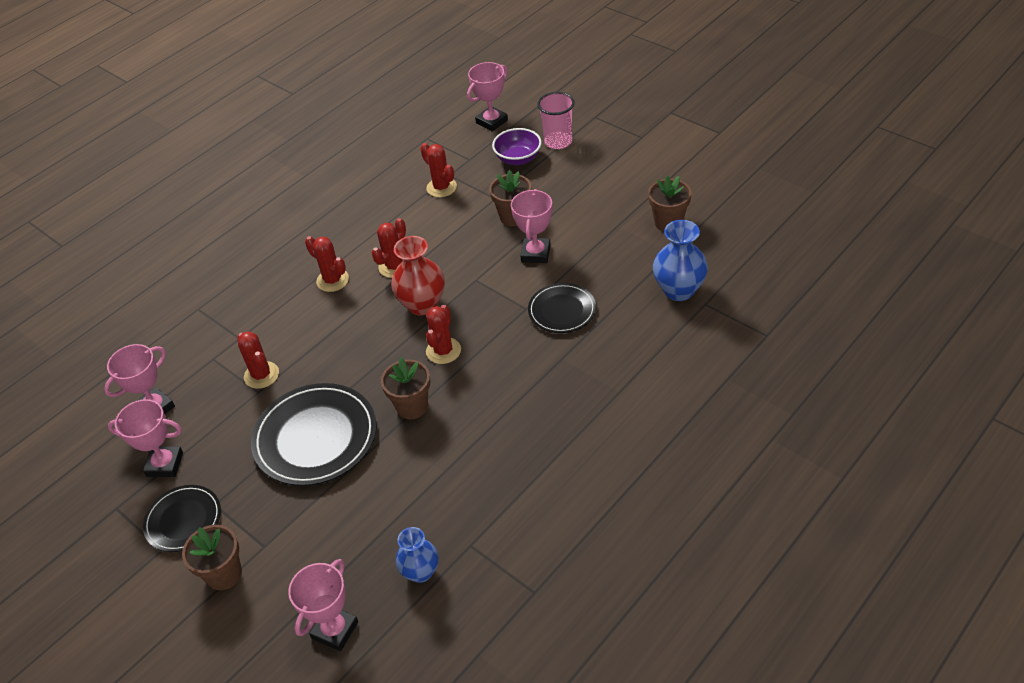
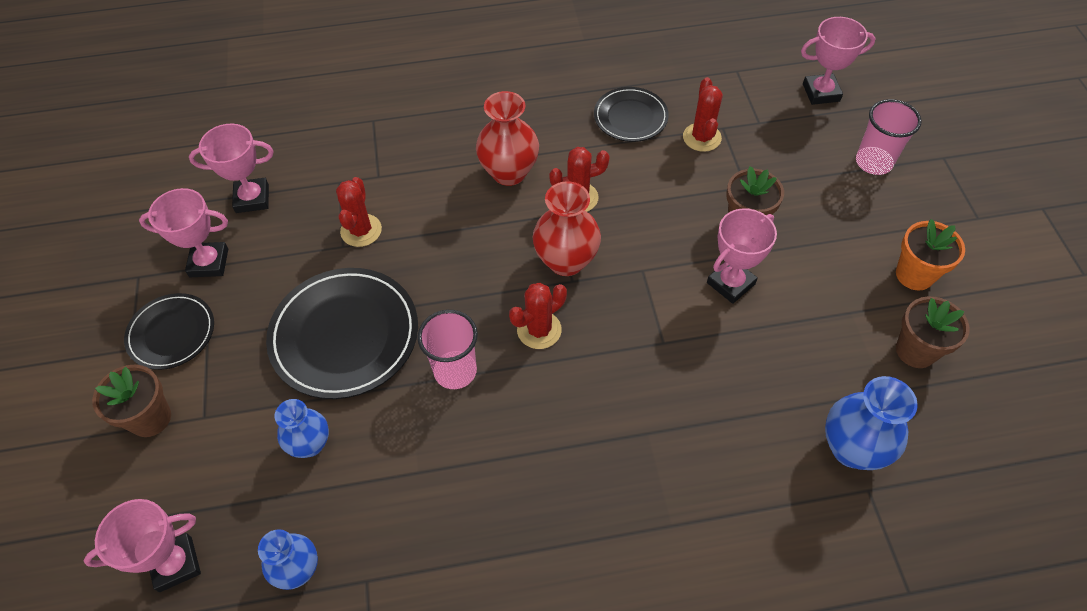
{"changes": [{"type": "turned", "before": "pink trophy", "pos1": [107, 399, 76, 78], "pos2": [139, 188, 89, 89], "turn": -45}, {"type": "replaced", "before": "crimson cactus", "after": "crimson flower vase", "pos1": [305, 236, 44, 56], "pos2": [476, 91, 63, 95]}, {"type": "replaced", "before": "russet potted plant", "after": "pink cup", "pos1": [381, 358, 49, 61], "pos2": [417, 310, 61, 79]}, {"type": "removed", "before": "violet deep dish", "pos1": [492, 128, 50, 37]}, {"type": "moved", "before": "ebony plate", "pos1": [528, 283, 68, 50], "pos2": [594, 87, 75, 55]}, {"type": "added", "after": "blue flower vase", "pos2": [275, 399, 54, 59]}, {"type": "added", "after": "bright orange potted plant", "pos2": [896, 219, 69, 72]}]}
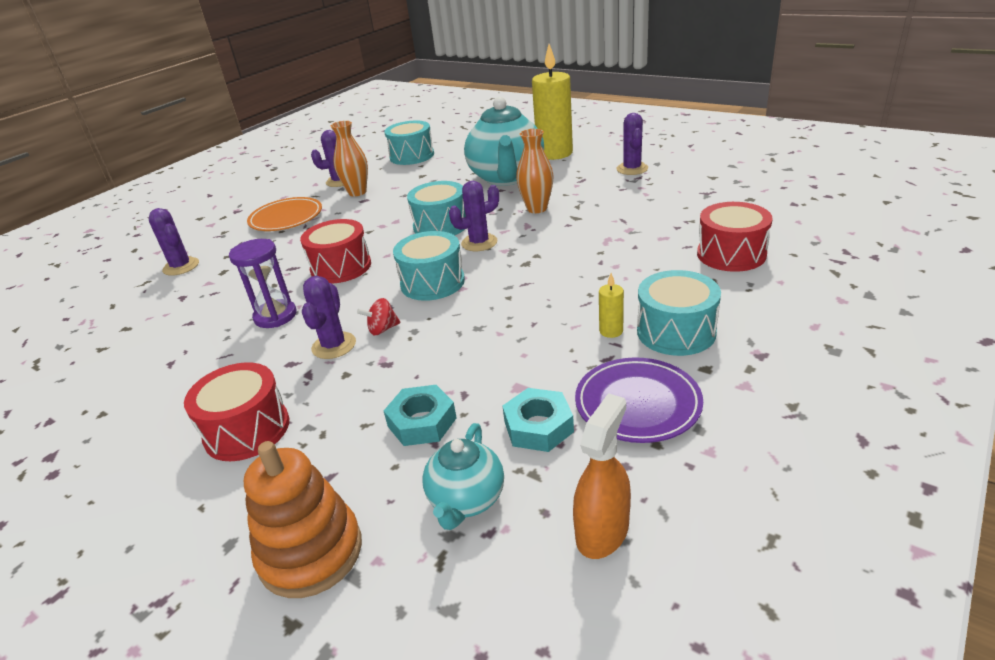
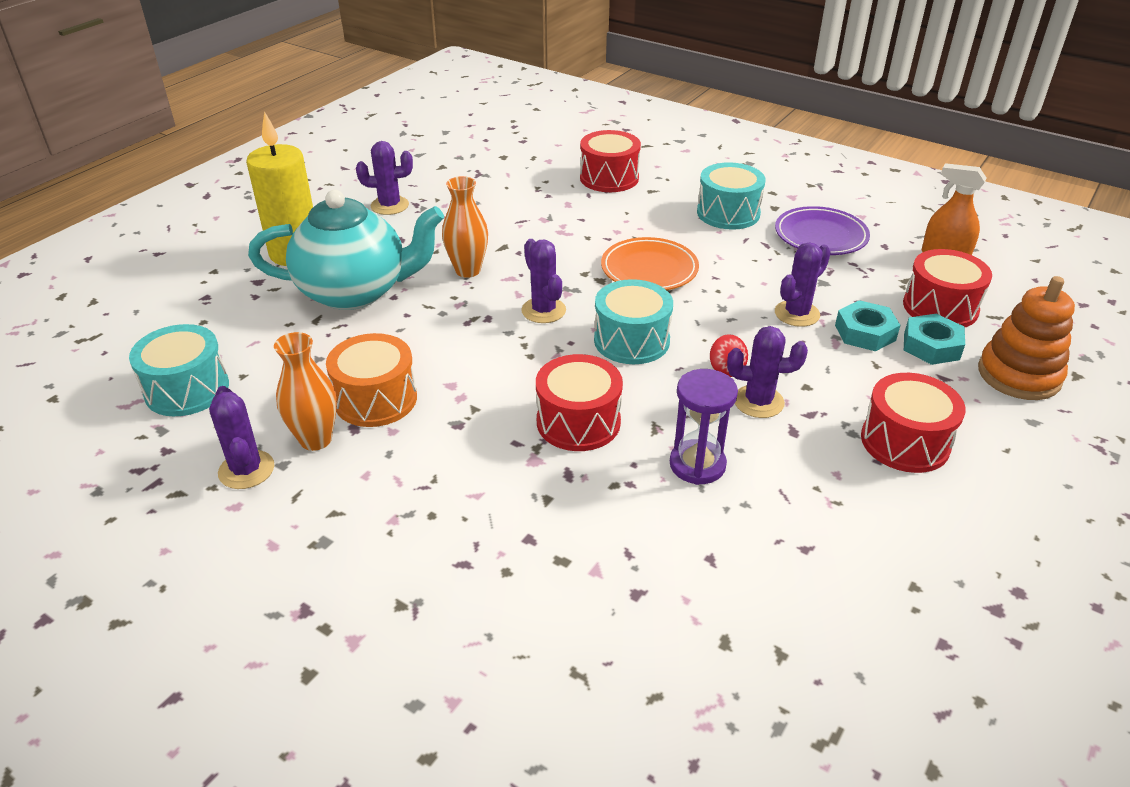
{"changes": [{"type": "moved", "before": "violet cactus", "pos1": [149, 208, 50, 68], "pos2": [775, 242, 56, 85]}, {"type": "moved", "before": "bright orange plate", "pos1": [247, 197, 75, 34], "pos2": [601, 237, 98, 53]}, {"type": "removed", "before": "turquoise toy drum", "pos1": [407, 181, 59, 54]}, {"type": "replaced", "before": "turquoise china teapot", "after": "crimson toy drum", "pos1": [422, 423, 82, 107], "pos2": [903, 249, 89, 78]}, {"type": "moved", "before": "turquoise hex nut", "pos1": [503, 388, 71, 64], "pos2": [904, 314, 61, 51]}, {"type": "removed", "before": "yellow wax candle", "pos1": [599, 273, 25, 65]}, {"type": "added", "after": "bright orange toy drum", "pos2": [326, 333, 91, 94]}]}
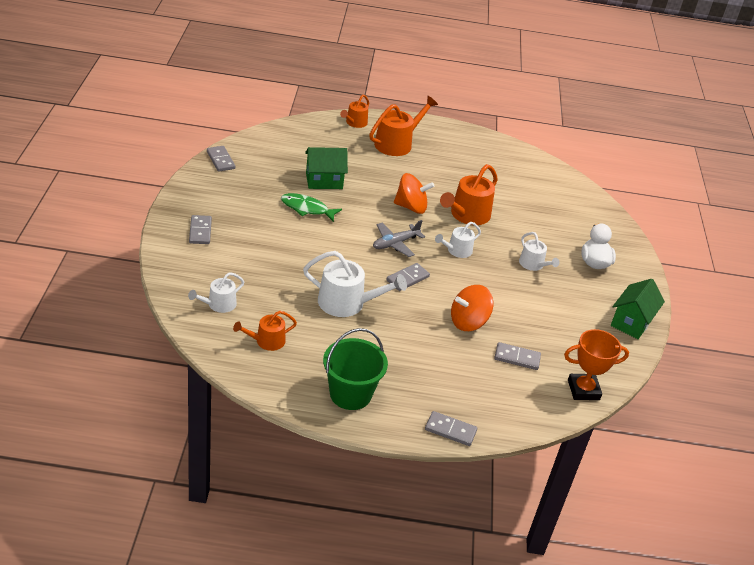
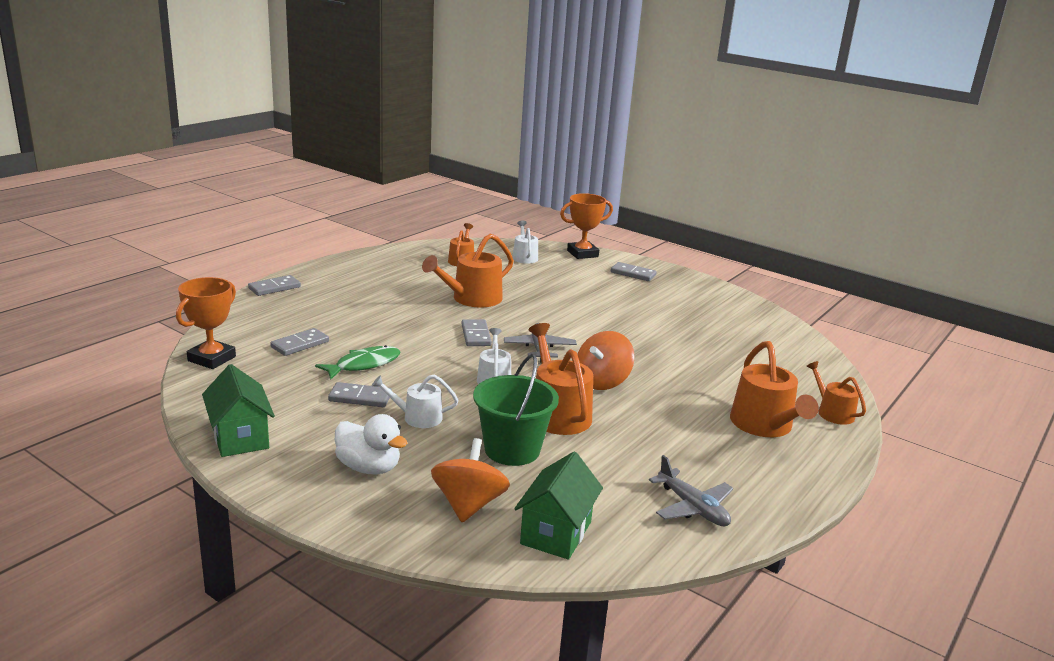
{"changes": [{"type": "moved", "before": "grey domino tile", "pos1": [207, 146, 28, 26], "pos2": [328, 382, 64, 25]}, {"type": "moved", "before": "green toy fish", "pos1": [281, 193, 61, 29], "pos2": [315, 345, 85, 35]}, {"type": "recoloured", "before": "white watering pot", "after": "bright orange watering pot", "pos1": [303, 251, 104, 66], "pos2": [422, 233, 92, 74]}, {"type": "moved", "before": "green cottage", "pos1": [305, 147, 43, 42], "pos2": [514, 452, 89, 108]}, {"type": "moved", "before": "green bucket", "pos1": [323, 328, 65, 82], "pos2": [473, 354, 86, 112]}, {"type": "moved", "before": "bright orange whirligig", "pos1": [451, 285, 42, 46], "pos2": [431, 438, 79, 84]}, {"type": "added", "after": "bright orange trophy", "pos2": [560, 193, 53, 66]}, {"type": "added", "after": "grey plane", "pos2": [649, 455, 84, 71]}]}
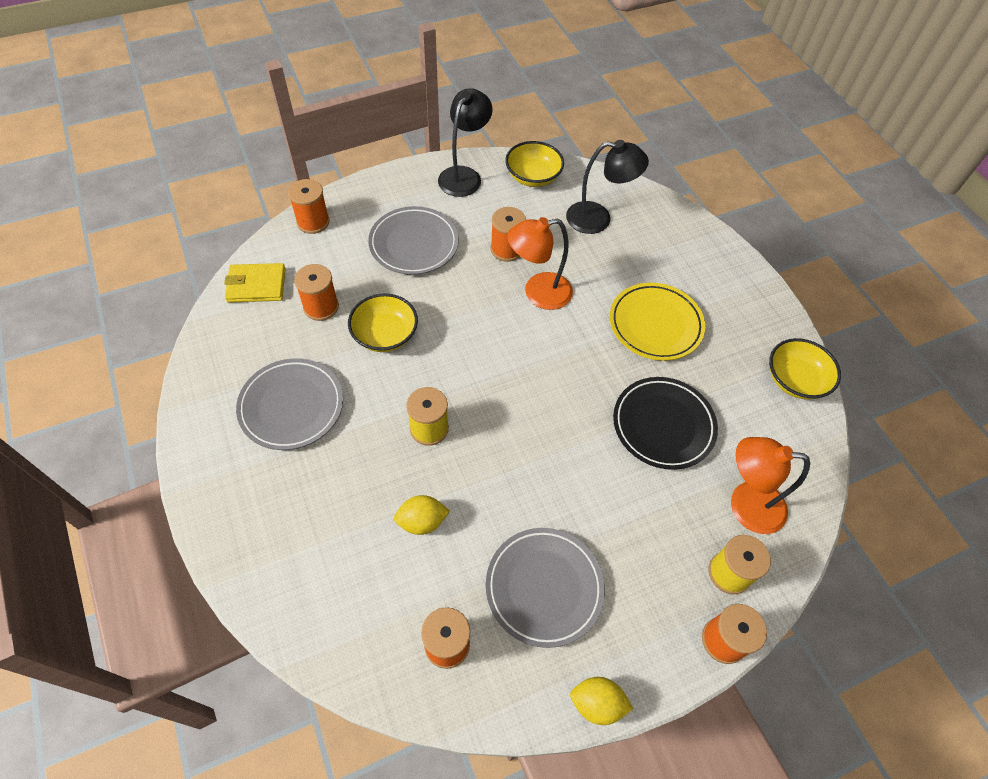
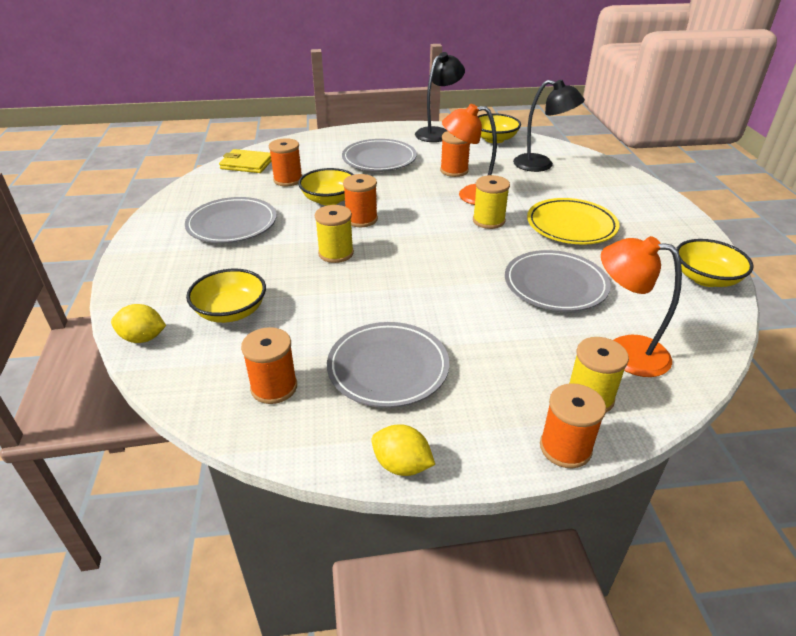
{"changes": [{"type": "moved", "before": "bright orange reel of thread", "pos1": [288, 179, 42, 55], "pos2": [343, 174, 35, 53]}, {"type": "moved", "before": "yellow citrus fruit", "pos1": [394, 495, 56, 40], "pos2": [111, 304, 55, 39]}, {"type": "recoloured", "before": "ebony plate", "after": "grey plate", "pos1": [613, 377, 105, 93], "pos2": [505, 250, 106, 62]}, {"type": "added", "after": "yellow deep dish", "pos2": [186, 269, 80, 54]}, {"type": "added", "after": "yellow reel of thread", "pos2": [473, 175, 37, 54]}]}
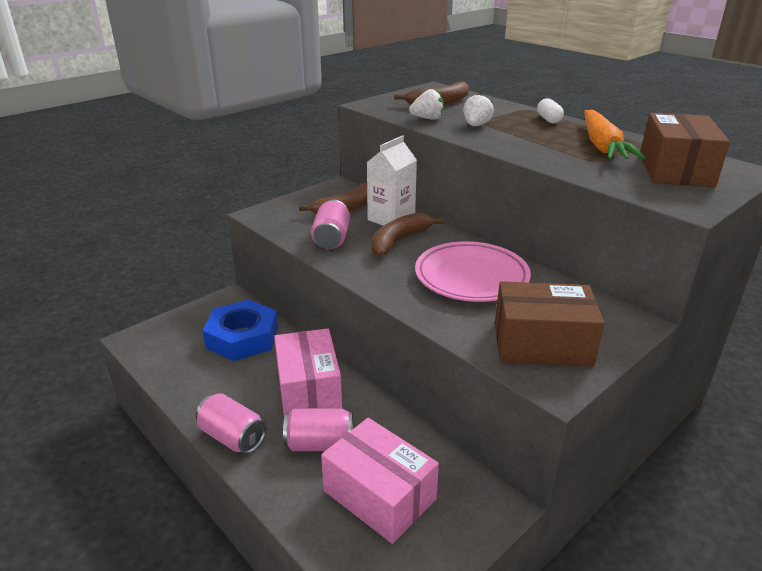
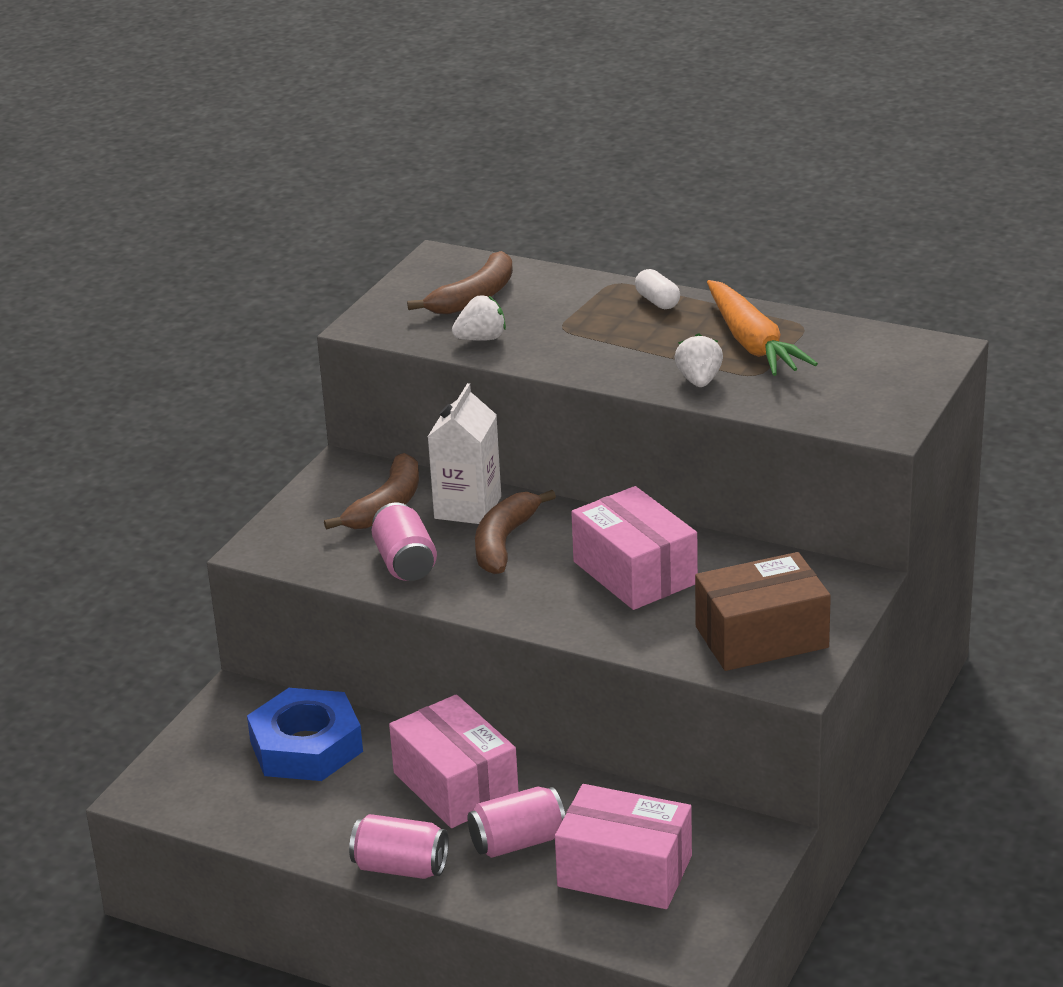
{"changes": [{"type": "replaced", "before": "pink plate", "after": "pink parcel", "pos1": [415, 241, 116, 61], "pos2": [571, 486, 127, 124]}, {"type": "moved", "before": "white strawberry", "pos1": [463, 94, 31, 32], "pos2": [674, 333, 49, 54]}, {"type": "removed", "before": "russet parcel", "pos1": [640, 113, 90, 74]}]}
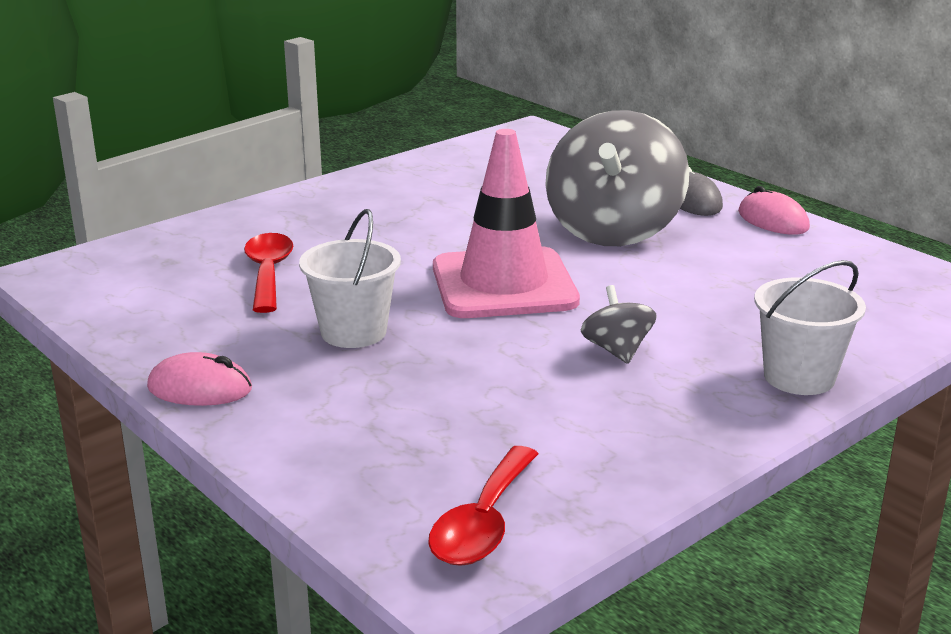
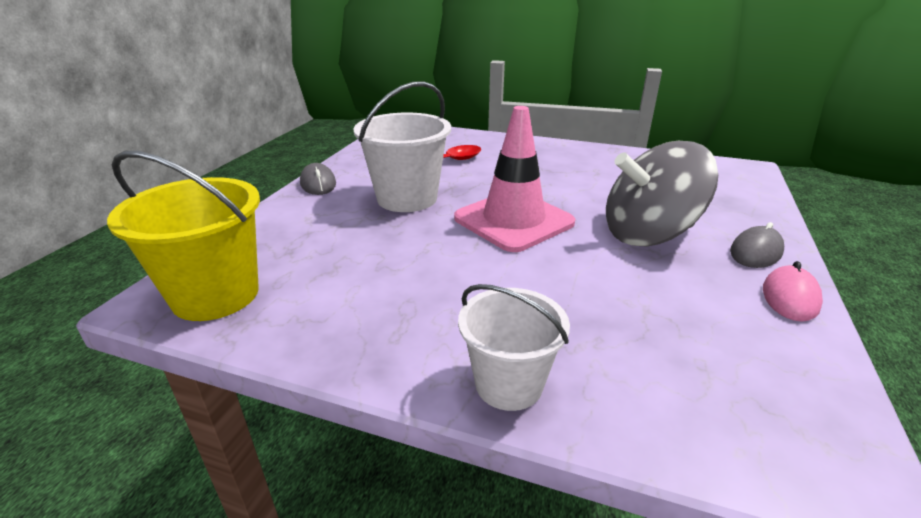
{"changes": [{"type": "recoloured", "before": "pink computer mouse", "after": "grey computer mouse", "pos1": [147, 352, 105, 54], "pos2": [300, 163, 36, 32]}, {"type": "resized", "before": "white bucket", "pos1": [299, 209, 102, 139], "pos2": [353, 81, 98, 131], "scale": 1.52}, {"type": "replaced", "before": "crimson teaspoon", "after": "yellow bucket", "pos1": [428, 446, 110, 120], "pos2": [107, 151, 153, 170]}, {"type": "removed", "before": "grey whirligig", "pos1": [581, 285, 76, 79]}]}
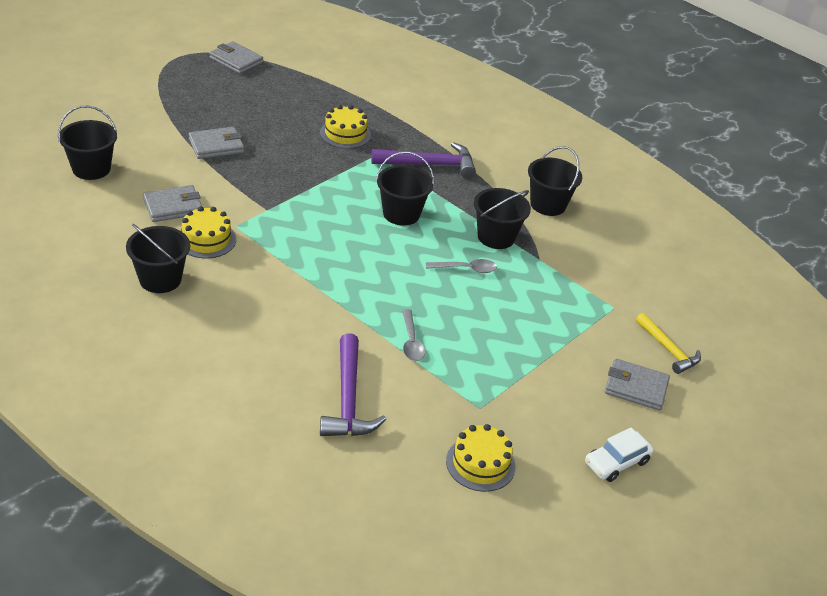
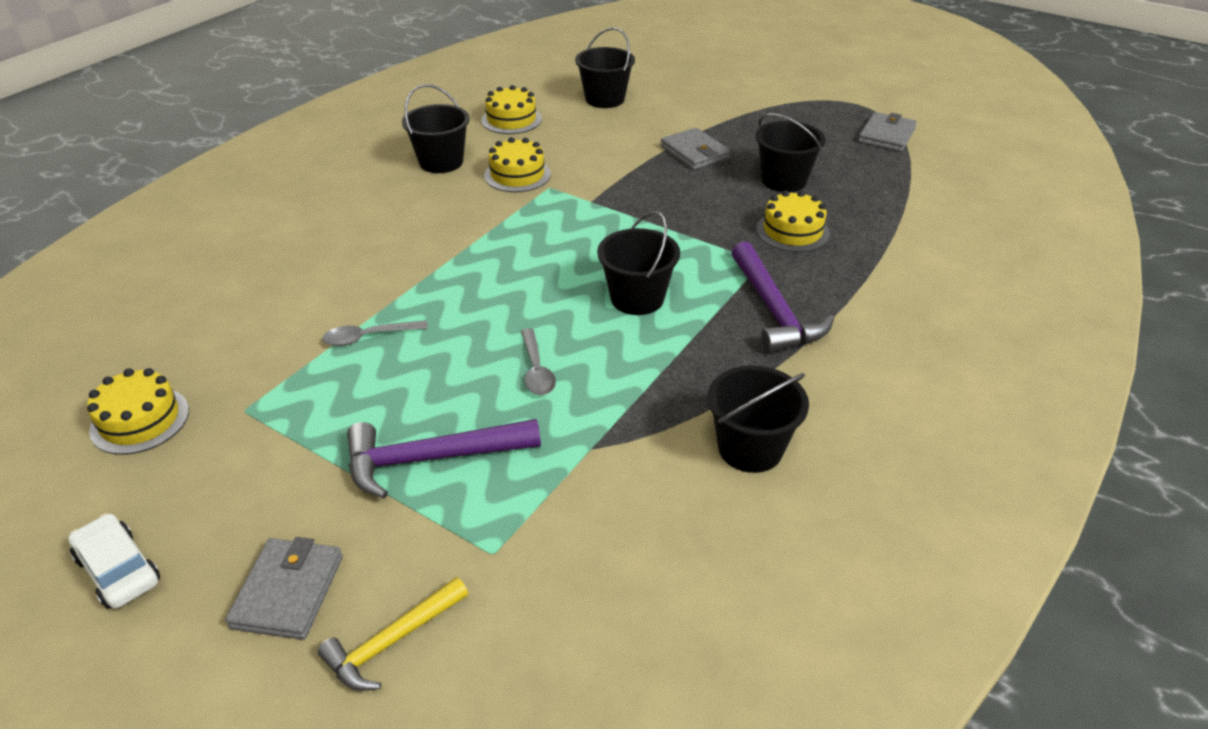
{"changes": [{"type": "removed", "before": "grey billfold", "pos1": [143, 185, 59, 37]}, {"type": "moved", "before": "violet hammer", "pos1": [320, 333, 66, 103], "pos2": [347, 419, 194, 80]}, {"type": "moved", "before": "ebony bucket", "pos1": [474, 188, 57, 61], "pos2": [755, 113, 70, 79]}, {"type": "added", "after": "yellow layer cake", "pos2": [481, 85, 61, 49]}]}
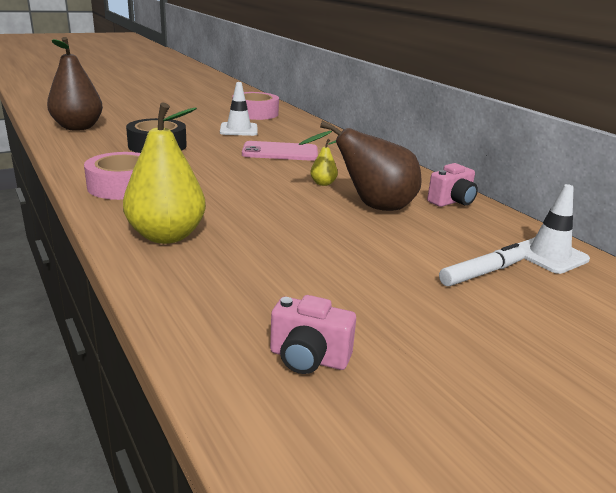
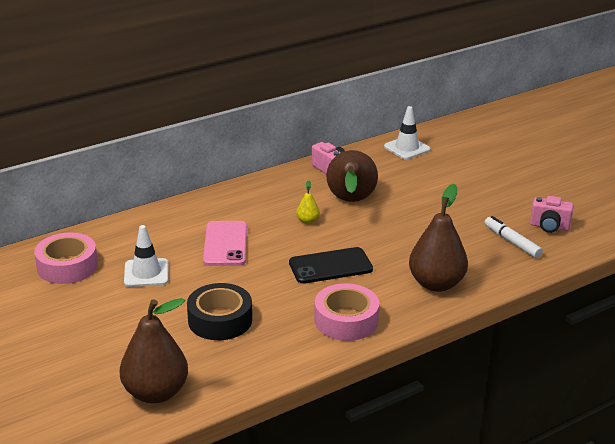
{"changes": [{"type": "recoloured", "before": "yellow pear", "after": "russet pear", "pos1": [123, 103, 83, 141], "pos2": [409, 184, 59, 108]}, {"type": "turned", "before": "pink photo camera", "pos1": [270, 295, 86, 79], "pos2": [530, 196, 44, 37], "turn": 90}, {"type": "moved", "before": "white felt pen", "pos1": [439, 243, 86, 43], "pos2": [485, 216, 58, 42]}, {"type": "added", "after": "ebony phone", "pos2": [289, 247, 84, 37]}]}
